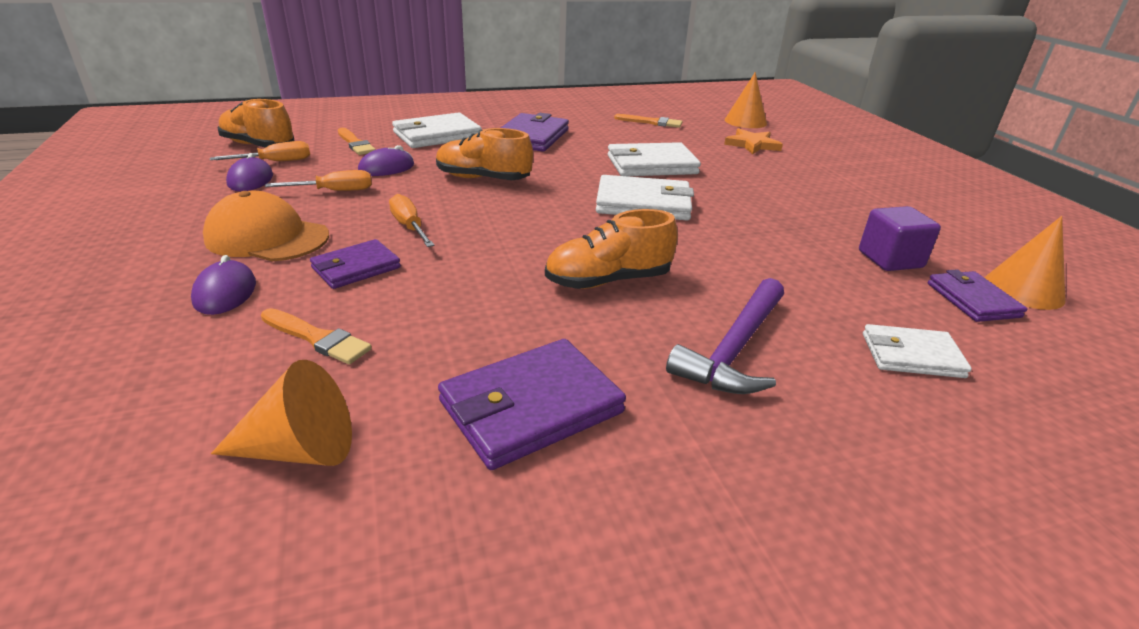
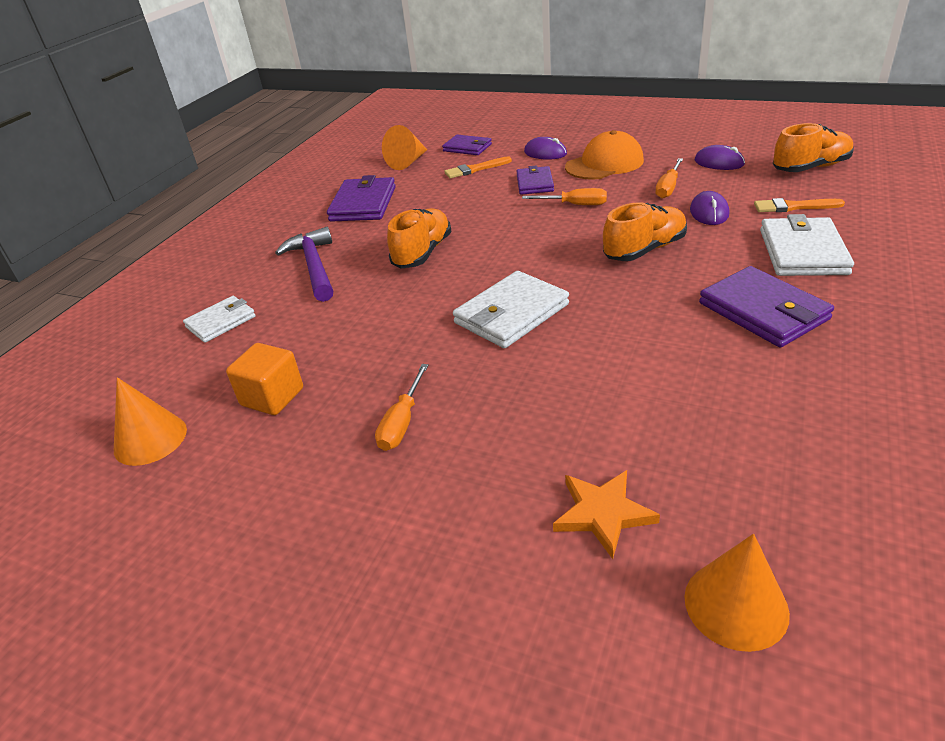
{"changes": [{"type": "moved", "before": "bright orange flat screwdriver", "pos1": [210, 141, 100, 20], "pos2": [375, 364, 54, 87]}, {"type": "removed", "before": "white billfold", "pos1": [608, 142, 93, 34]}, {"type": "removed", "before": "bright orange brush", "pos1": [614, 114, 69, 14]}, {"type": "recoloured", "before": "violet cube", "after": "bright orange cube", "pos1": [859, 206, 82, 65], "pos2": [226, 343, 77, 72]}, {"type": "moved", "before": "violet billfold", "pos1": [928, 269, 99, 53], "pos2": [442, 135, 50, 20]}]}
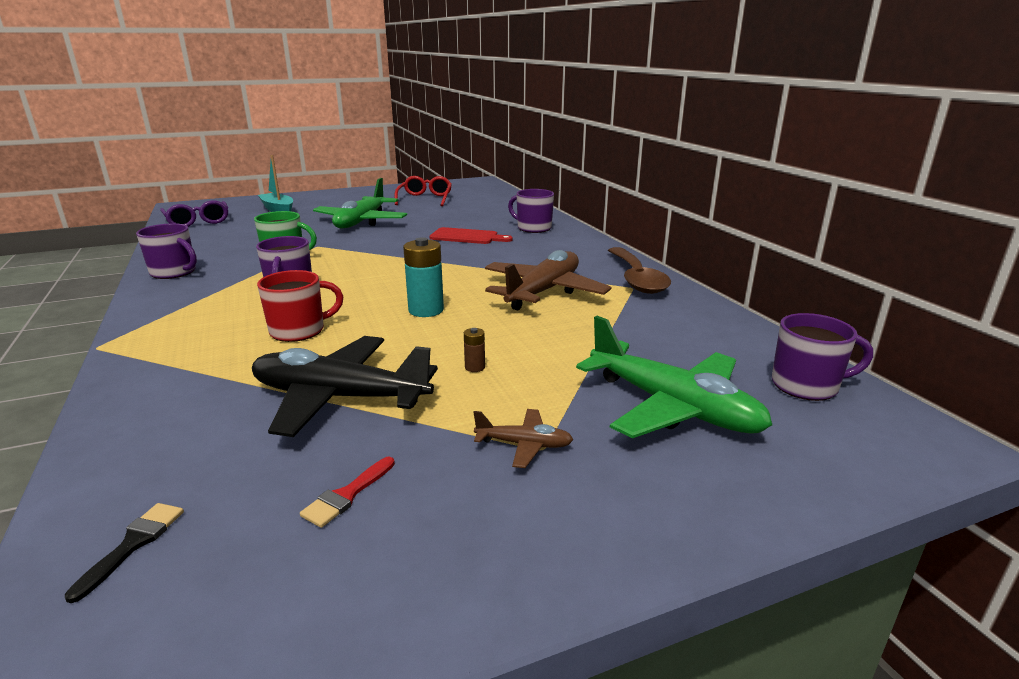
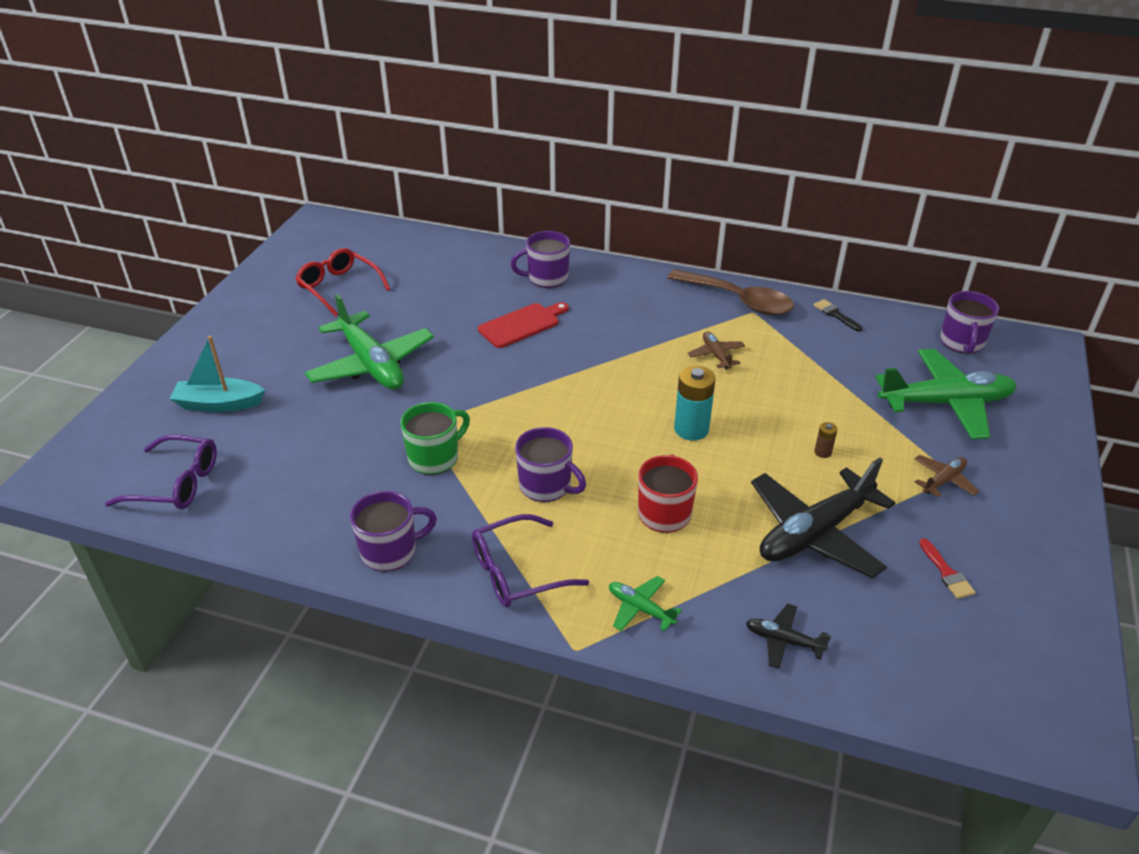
{"changes": [{"type": "moved", "before": "ebony brush", "pos1": [65, 503, 119, 100], "pos2": [813, 299, 50, 33]}, {"type": "resized", "before": "russet plane", "pos1": [485, 250, 126, 60], "pos2": [688, 332, 57, 37], "scale": 0.46}, {"type": "turned", "before": "violet tea mug", "pos1": [772, 313, 101, 88], "pos2": [940, 291, 59, 63], "turn": 150}, {"type": "added", "after": "violet glasses", "pos2": [472, 514, 117, 93]}, {"type": "added", "after": "green plane", "pos2": [609, 576, 73, 56]}, {"type": "added", "after": "ebony plane", "pos2": [746, 604, 85, 65]}]}
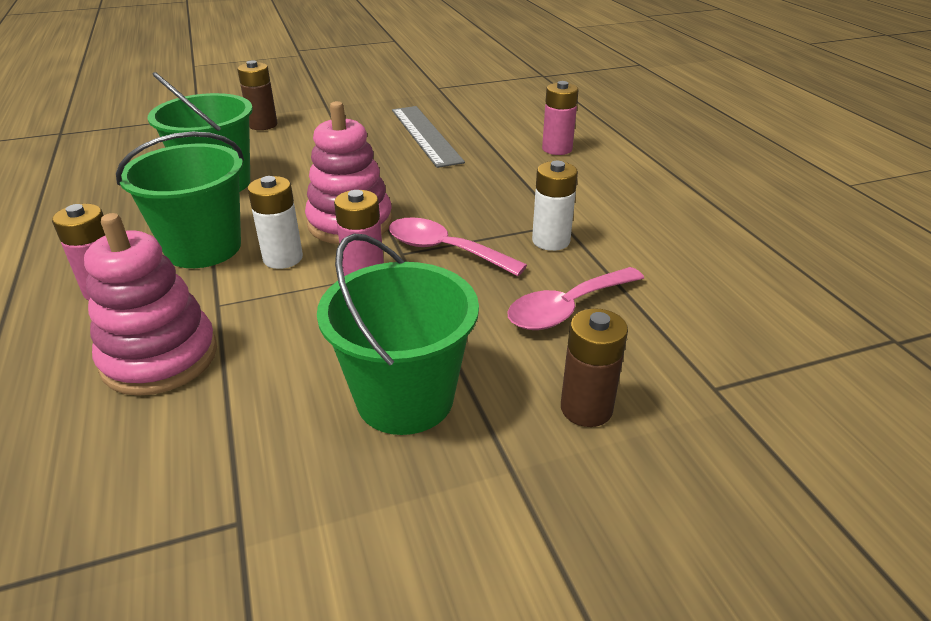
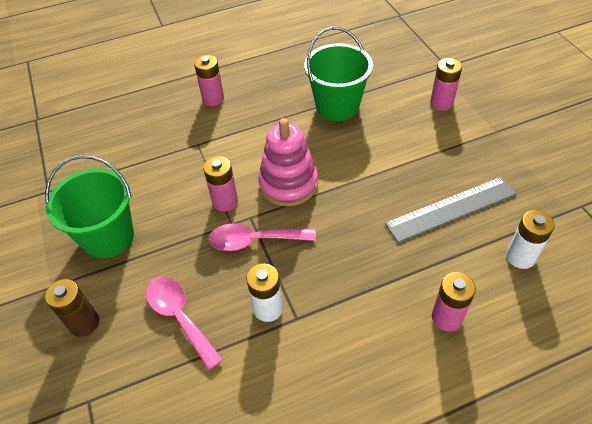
{"changes": [{"type": "removed", "before": "pink stacking toy", "pos1": [84, 213, 133, 183]}, {"type": "removed", "before": "green bucket", "pos1": [116, 132, 128, 136]}, {"type": "recoloured", "before": "russet battery", "after": "pink battery", "pos1": [237, 60, 40, 70], "pos2": [430, 58, 32, 53]}, {"type": "moved", "before": "white battery", "pos1": [247, 176, 56, 93], "pos2": [506, 210, 49, 59]}, {"type": "turned", "before": "pink teaspoon", "pos1": [389, 217, 138, 59], "pos2": [208, 223, 108, 28], "turn": -120}]}
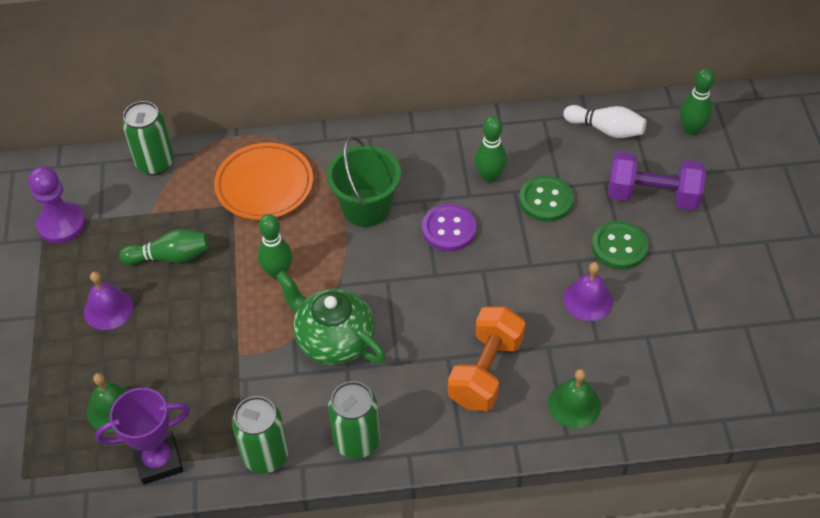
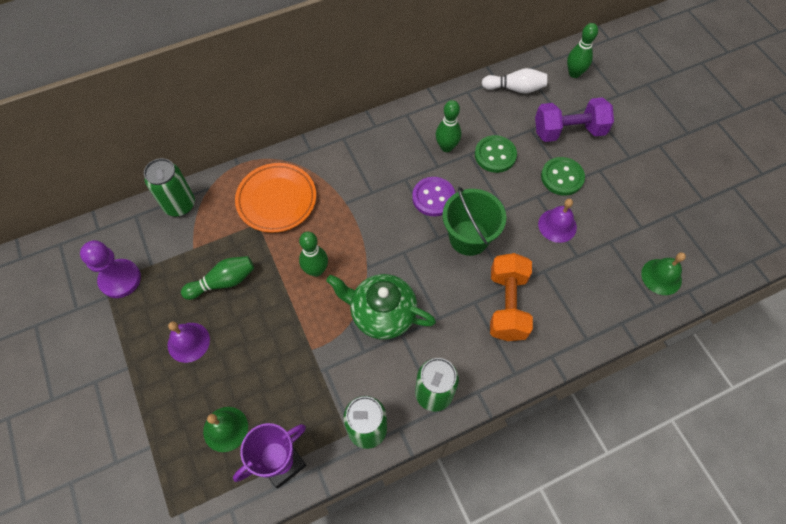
{"changes": [{"type": "moved", "before": "green bucket", "pos1": [327, 136, 74, 91], "pos2": [443, 187, 63, 69]}, {"type": "moved", "before": "green bell", "pos1": [548, 369, 53, 60], "pos2": [641, 252, 45, 43]}]}
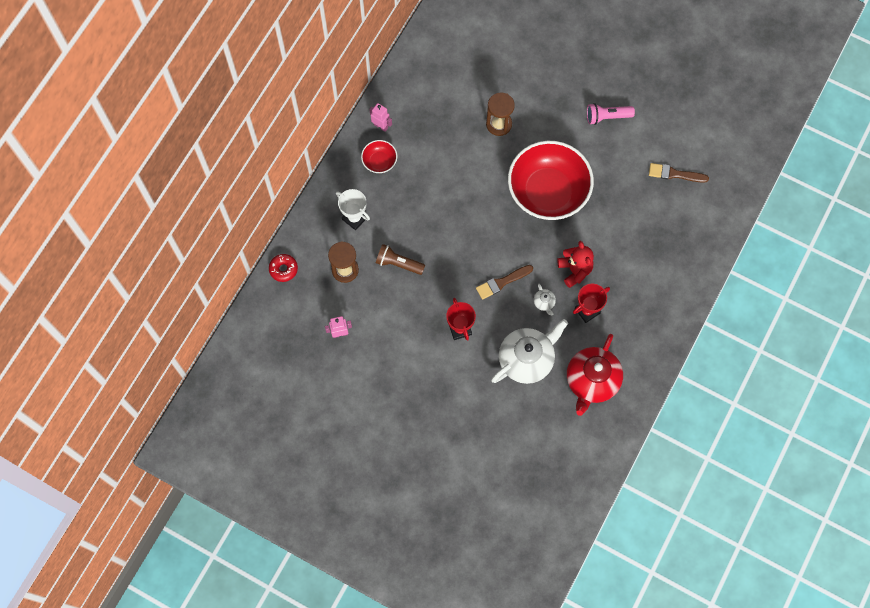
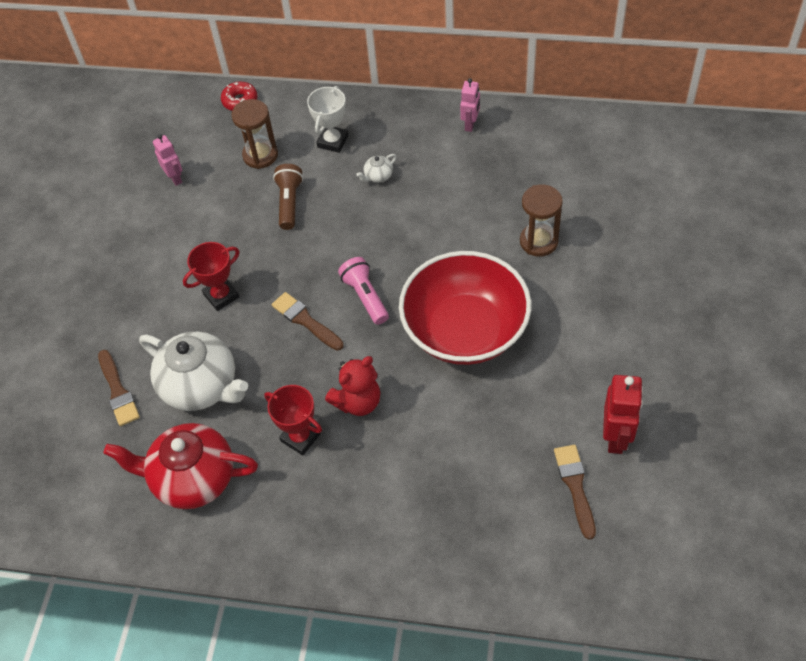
{"changes": [{"type": "removed", "before": "crimson deep dish", "pos1": [361, 140, 36, 33]}, {"type": "moved", "before": "white china teapot", "pos1": [534, 284, 22, 31], "pos2": [356, 154, 41, 29]}, {"type": "moved", "before": "pink flashlight", "pos1": [587, 103, 48, 22], "pos2": [338, 257, 51, 68]}, {"type": "added", "after": "russet brush", "pos2": [98, 350, 42, 76]}, {"type": "added", "after": "crimson robot figure", "pos2": [603, 375, 40, 79]}]}
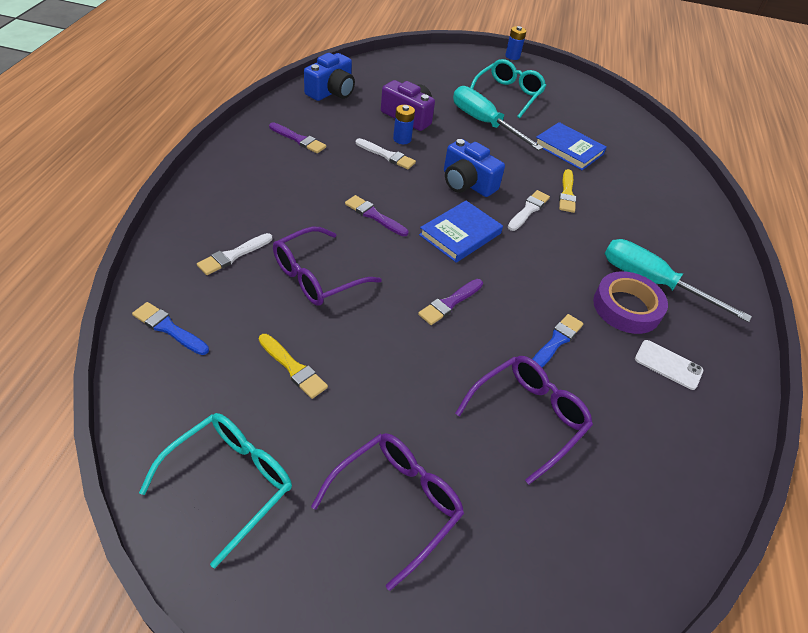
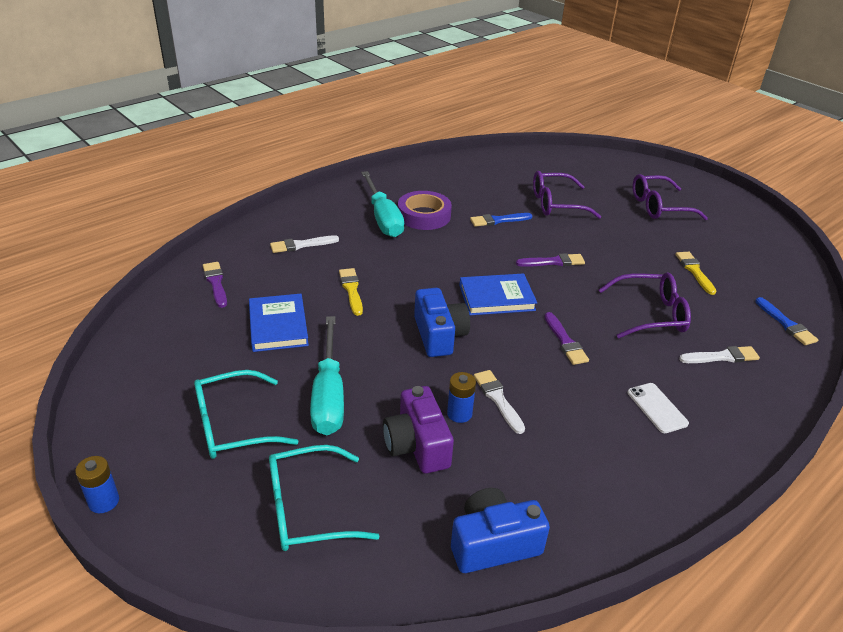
{"changes": [{"type": "moved", "before": "turquoise glasses", "pos1": [139, 413, 153, 155], "pos2": [269, 445, 111, 106]}, {"type": "moved", "before": "violet brush", "pos1": [269, 122, 57, 31], "pos2": [203, 262, 24, 46]}, {"type": "moved", "before": "white brush", "pos1": [508, 190, 42, 41], "pos2": [270, 235, 69, 18]}, {"type": "turned", "before": "yellow brush", "pos1": [559, 169, 17, 44], "pos2": [339, 268, 24, 48], "turn": -60}, {"type": "moved", "before": "white phone", "pos1": [635, 340, 68, 50], "pos2": [628, 383, 61, 50]}]}
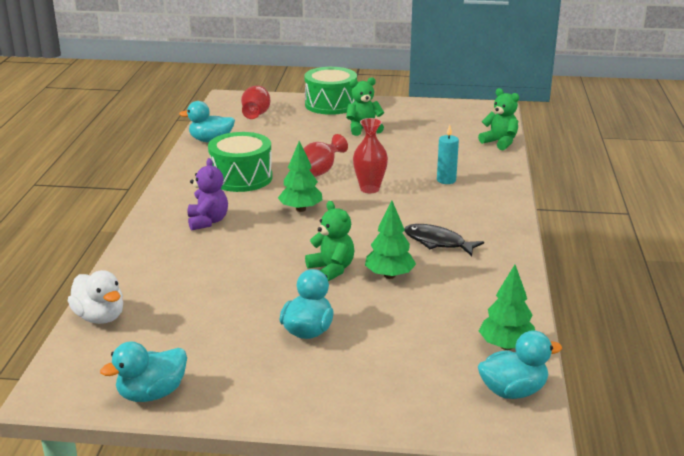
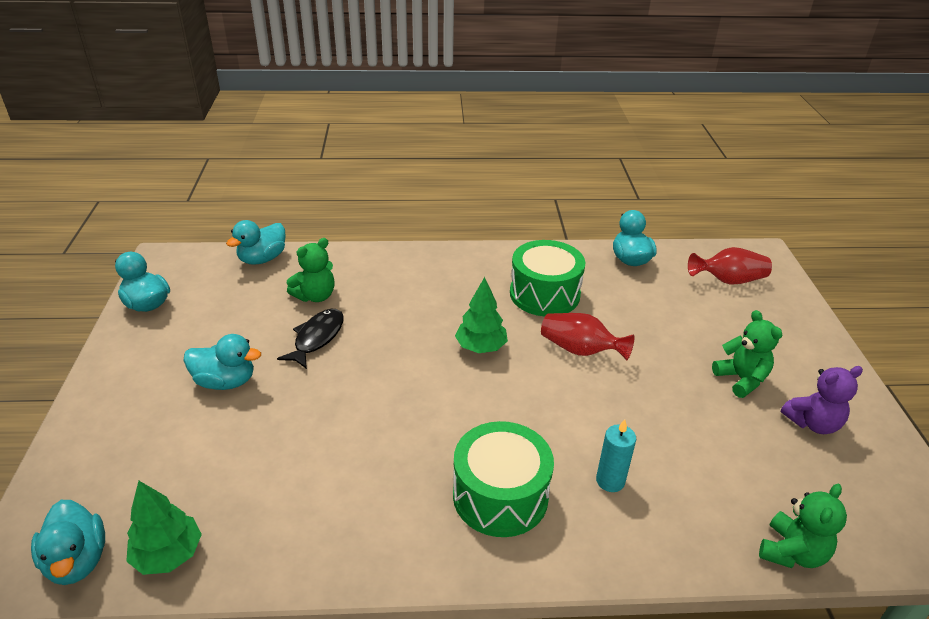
{"changes": [{"type": "recoloured", "before": "white toy duck", "after": "turquoise toy duck", "pos1": [68, 270, 55, 54], "pos2": [226, 220, 60, 45]}, {"type": "moved", "before": "violet teddy bear", "pos1": [188, 158, 40, 73], "pos2": [781, 366, 82, 68]}, {"type": "moved", "before": "green toy drum", "pos1": [304, 67, 53, 48], "pos2": [453, 421, 101, 116]}, {"type": "moved", "before": "green teddy bear", "pos1": [305, 201, 50, 80], "pos2": [287, 238, 48, 64]}, {"type": "removed", "before": "crimson flower vase", "pos1": [353, 118, 35, 75]}, {"type": "removed", "before": "green toy tree", "pos1": [365, 201, 51, 78]}, {"type": "moved", "before": "ebony toy fish", "pos1": [404, 224, 80, 32], "pos2": [277, 309, 67, 60]}]}
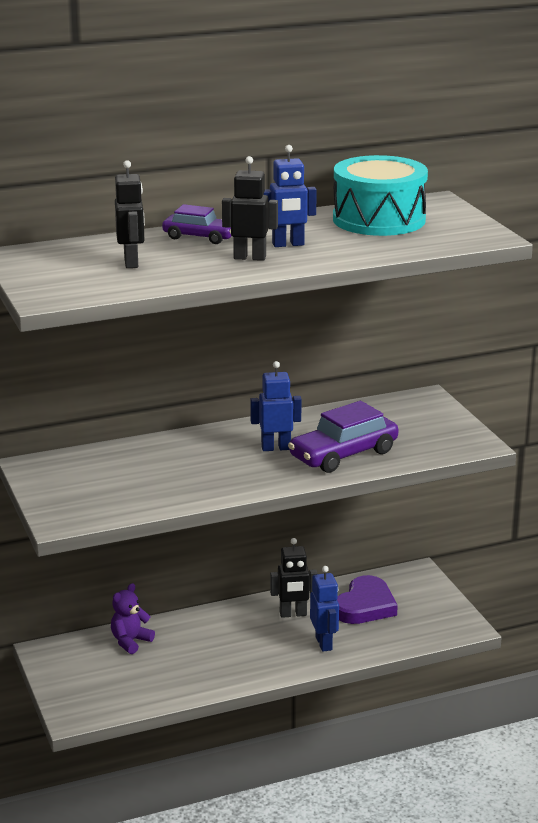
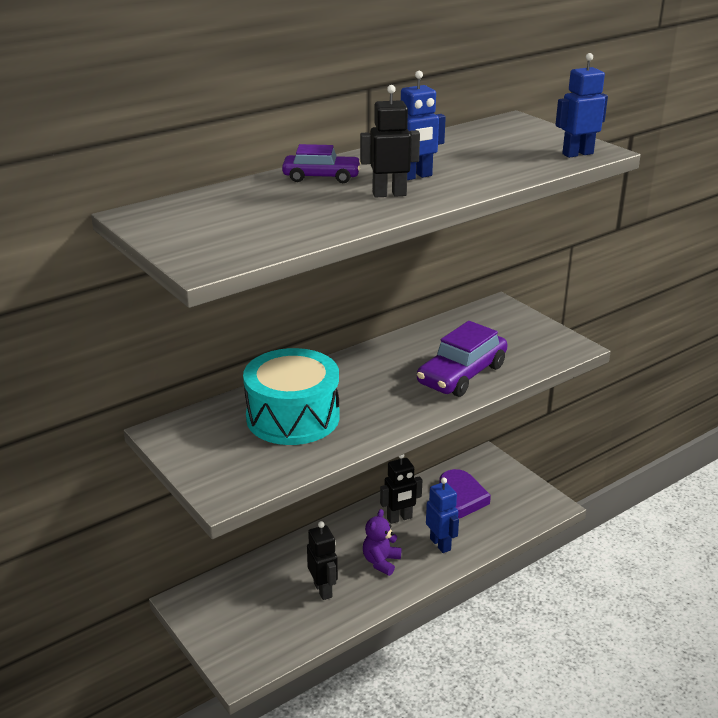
{"changes": [{"type": "moved", "before": "violet teddy bear", "pos1": [111, 583, 44, 71], "pos2": [363, 509, 39, 67]}, {"type": "moved", "before": "ebony robot figure", "pos1": [115, 160, 30, 108], "pos2": [307, 521, 31, 79]}, {"type": "moved", "before": "blue robot figure", "pos1": [250, 361, 52, 90], "pos2": [555, 53, 53, 105]}, {"type": "moved", "before": "turquoise toy drum", "pos1": [333, 155, 95, 81], "pos2": [243, 348, 97, 97]}]}
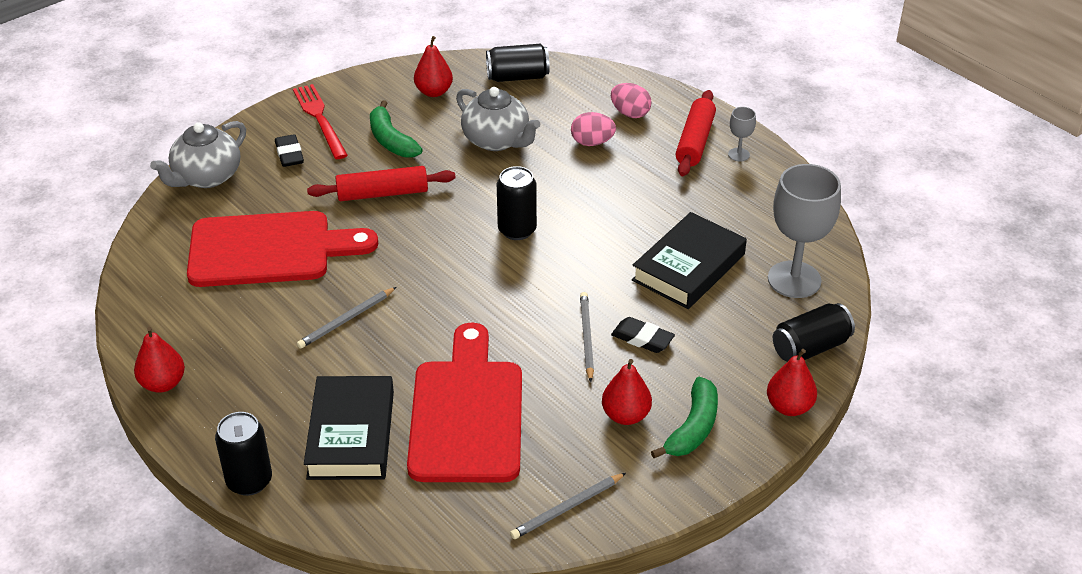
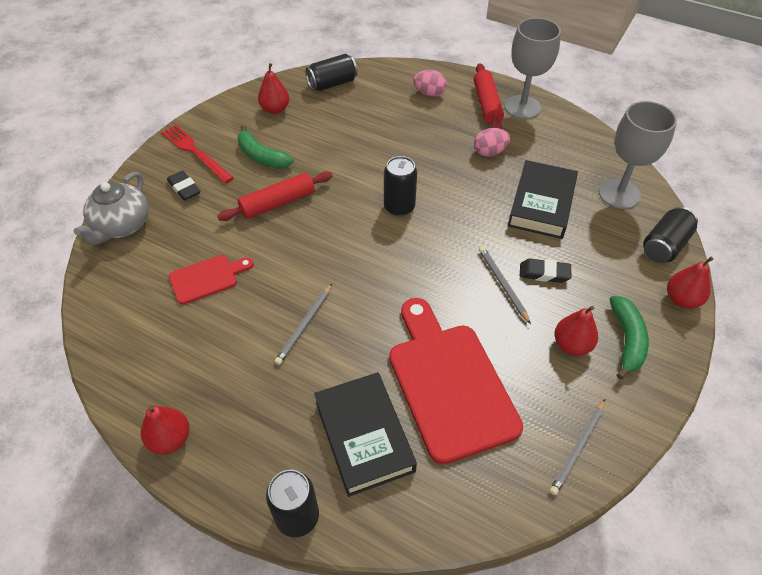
{"changes": [{"type": "resized", "before": "crimson cutting board", "pos1": [187, 211, 191, 76], "pos2": [169, 255, 85, 50], "scale": 0.51}, {"type": "removed", "before": "grey china teapot", "pos1": [456, 87, 84, 64]}, {"type": "moved", "before": "pink egg shape", "pos1": [571, 112, 45, 34], "pos2": [474, 128, 36, 29]}, {"type": "resized", "before": "grey goblet", "pos1": [728, 107, 28, 54], "pos2": [505, 18, 56, 101], "scale": 2.23}]}
